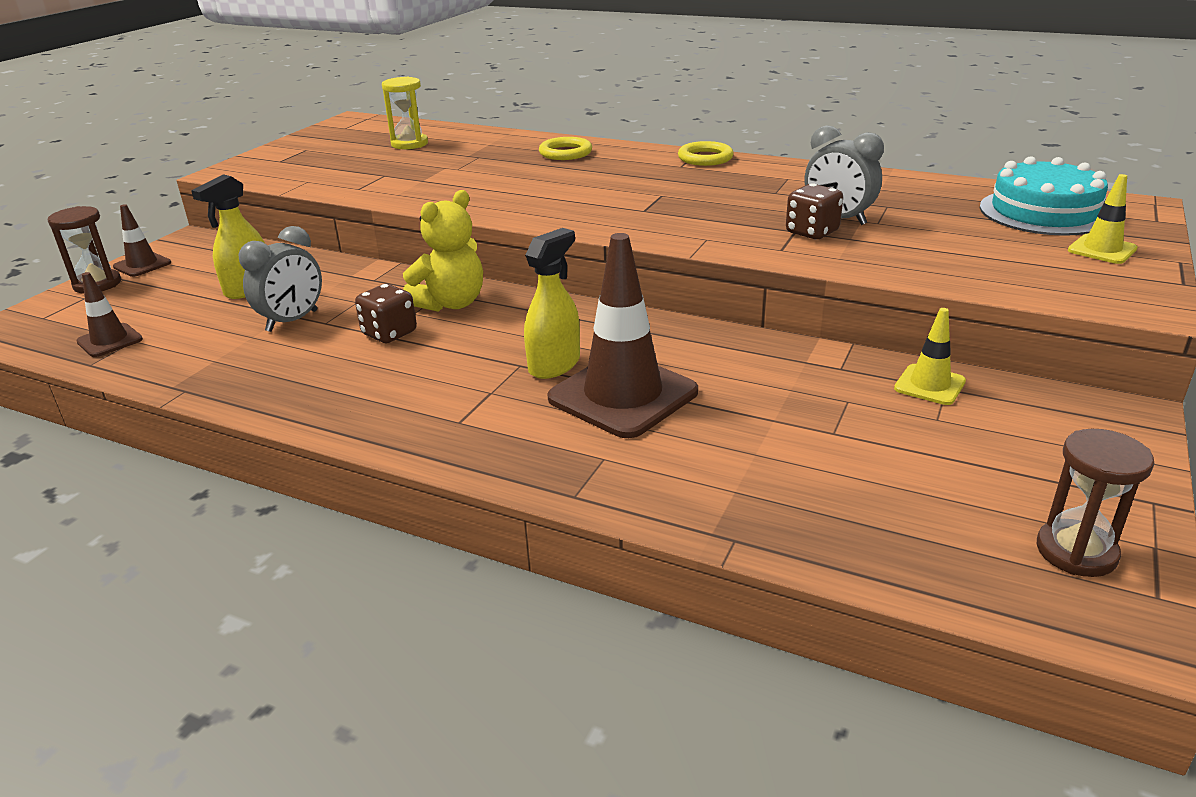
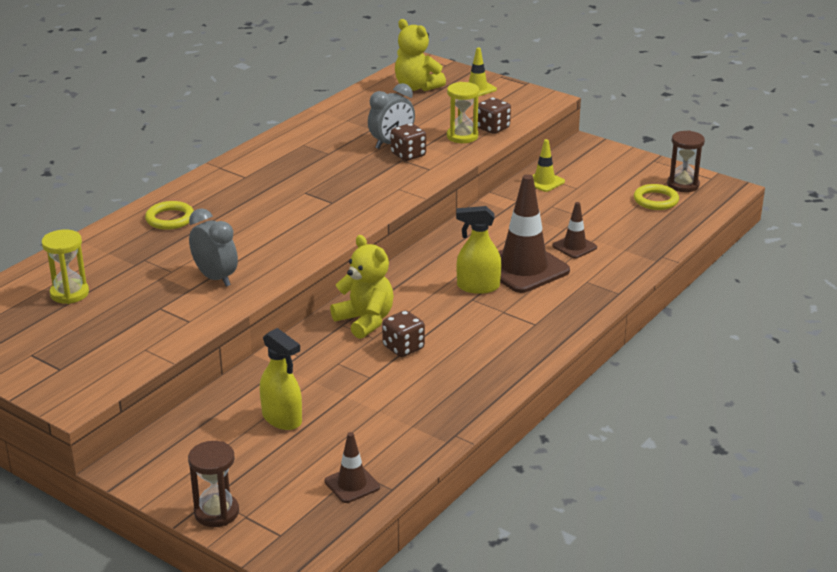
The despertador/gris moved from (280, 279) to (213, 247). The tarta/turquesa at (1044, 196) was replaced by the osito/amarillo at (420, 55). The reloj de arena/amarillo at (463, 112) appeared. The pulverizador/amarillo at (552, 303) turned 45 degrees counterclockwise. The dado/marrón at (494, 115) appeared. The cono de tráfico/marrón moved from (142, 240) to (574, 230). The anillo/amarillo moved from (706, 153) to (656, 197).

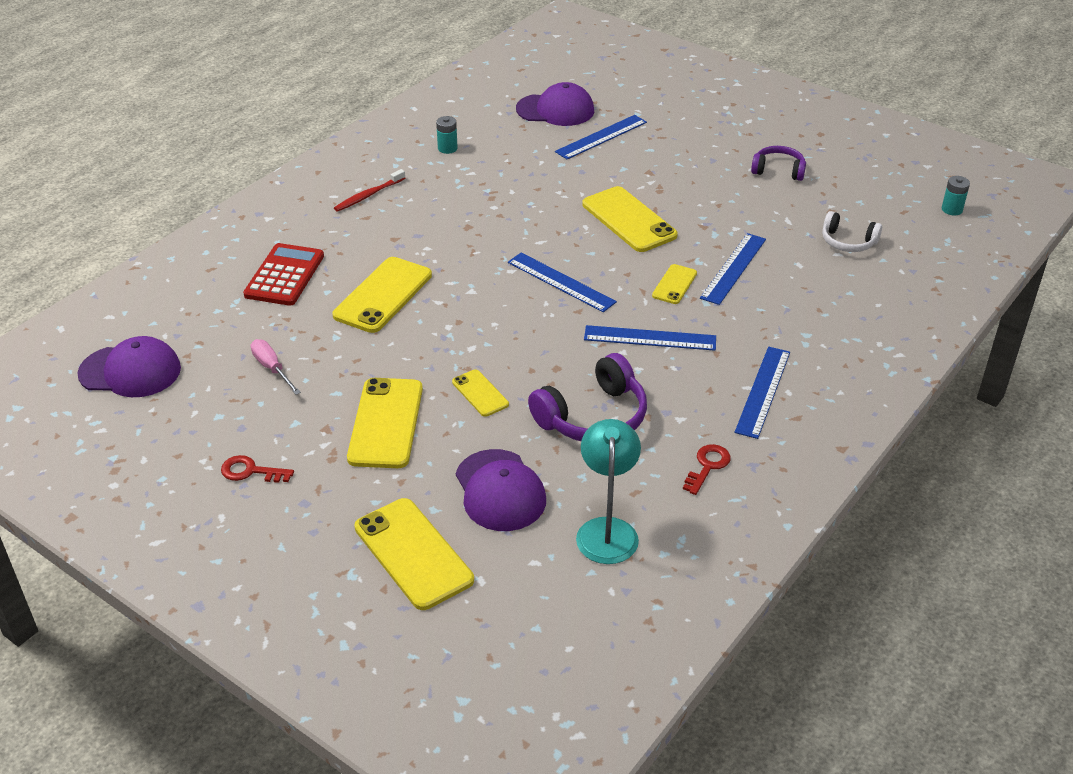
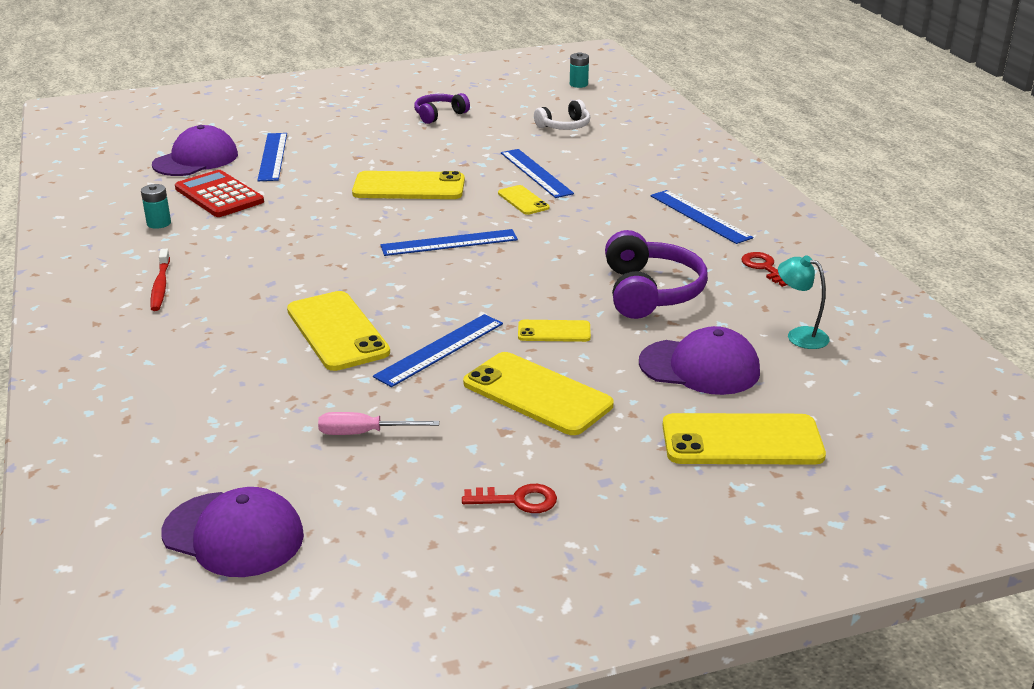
The gorra/morado at (129, 366) turned 75 degrees clockwise. The calculadora/rojo moved from (283, 274) to (219, 193). The regla/azul moved from (650, 338) to (438, 350). The llave/rojo at (257, 469) turned 135 degrees counterclockwise. The lámpara/turquesa at (608, 491) changed to 0.65 times the size.

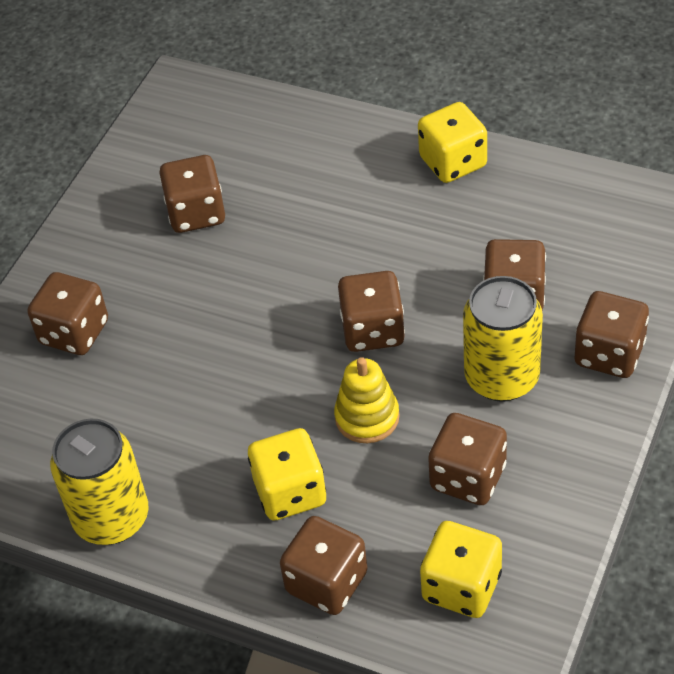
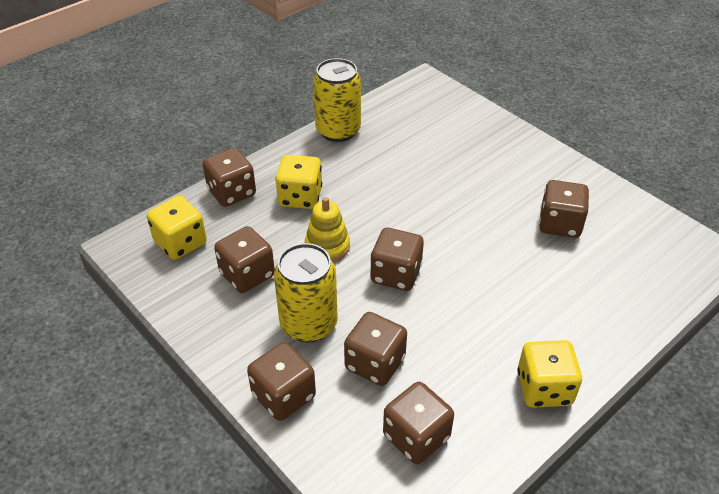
The dado/marrón moved from (67, 313) to (418, 423).

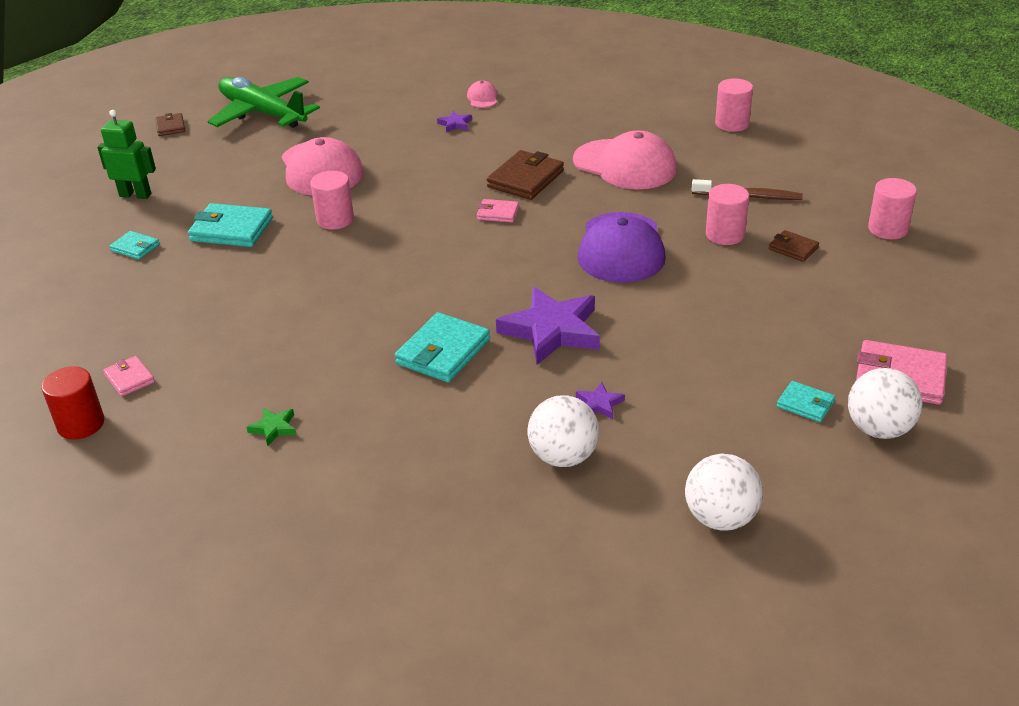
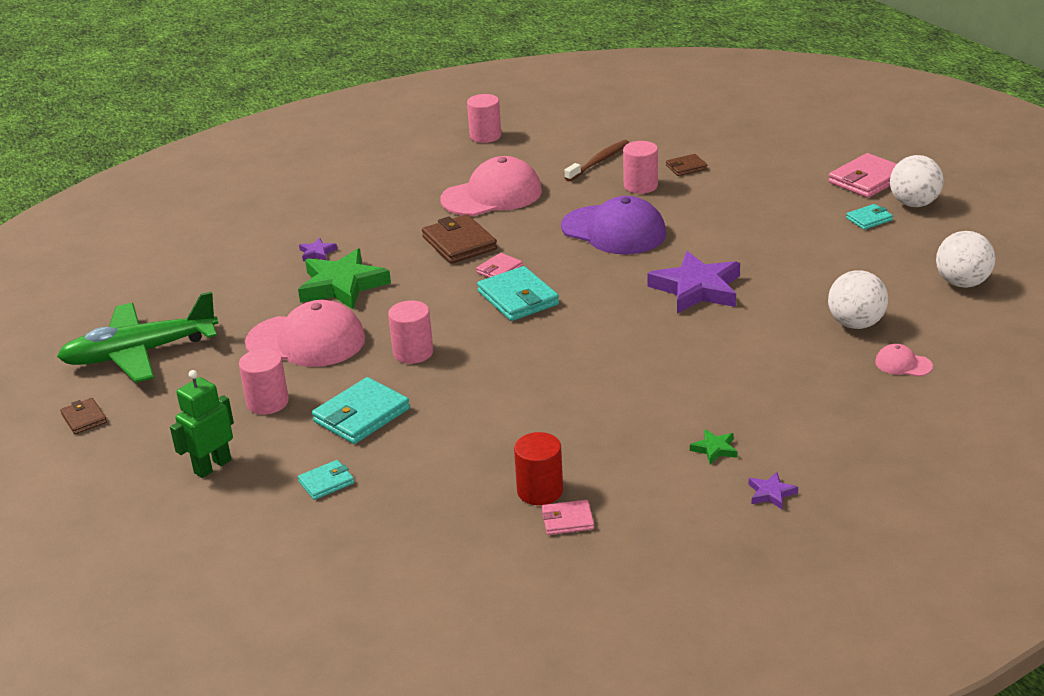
The cartera/marrón at (170, 124) turned 45 degrees clockwise. The cilindro/rosa moved from (892, 208) to (264, 382). The estrella/verde at (344, 278) appeared. The cartera/turquesa moved from (442, 347) to (518, 293). The cilindro/rojo moved from (72, 403) to (538, 468). The estrella/morado moved from (600, 400) to (773, 490). The gorra/rosa moved from (482, 94) to (904, 360).

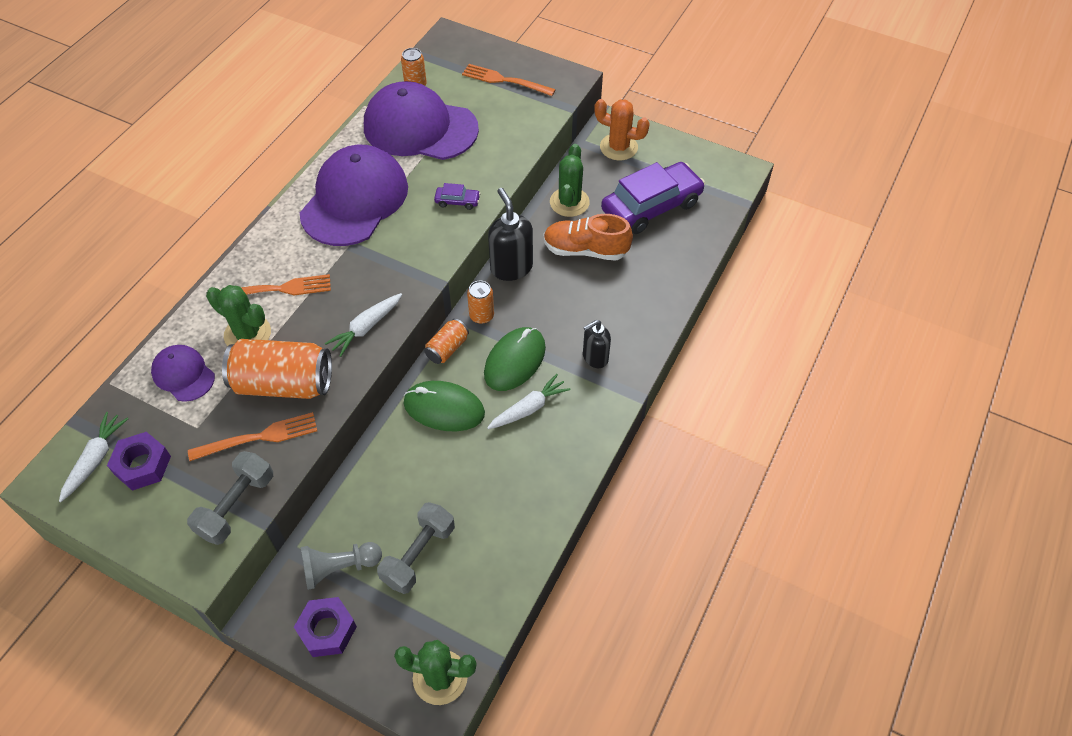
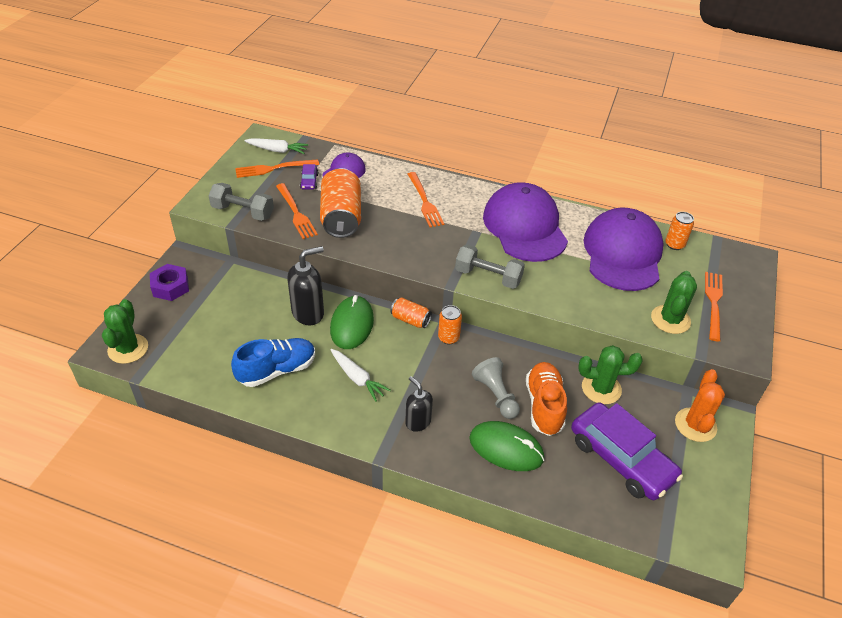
The zapato/azul at (273, 362) appeared. The tuerca/morado at (139, 461) was replaced by the tenedor/naranja at (277, 168). The dispensador de jabón/negro moved from (510, 234) to (305, 285). The coche/morado moved from (457, 196) to (309, 177). The mancuerna/gris moved from (416, 548) to (490, 267). The ratón/verde moved from (515, 359) to (506, 446). The peón/gris moved from (341, 566) to (496, 388). The gorra/morado at (354, 195) turned 120 degrees counterclockwise. The cactus/verde moved from (238, 315) to (674, 302). The zanahoria/blanco at (363, 325) disappeared.

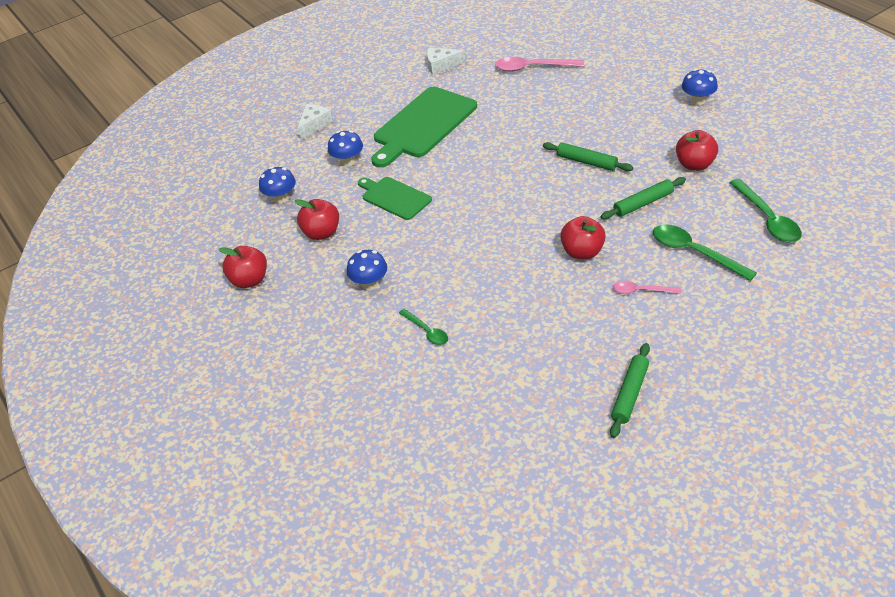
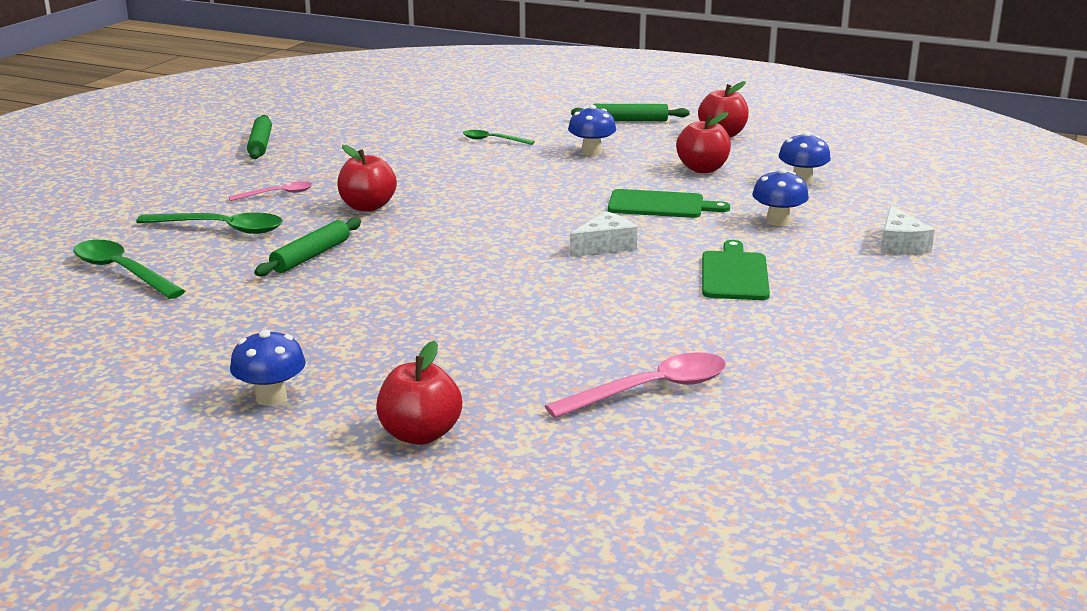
The manzana/rojo moved from (697, 150) to (419, 393). The queso/blanco moved from (446, 61) to (604, 234). The rodillo/verde moved from (588, 156) to (630, 112). The tabla de cortar/verde at (424, 127) changed to 0.58 times the size.

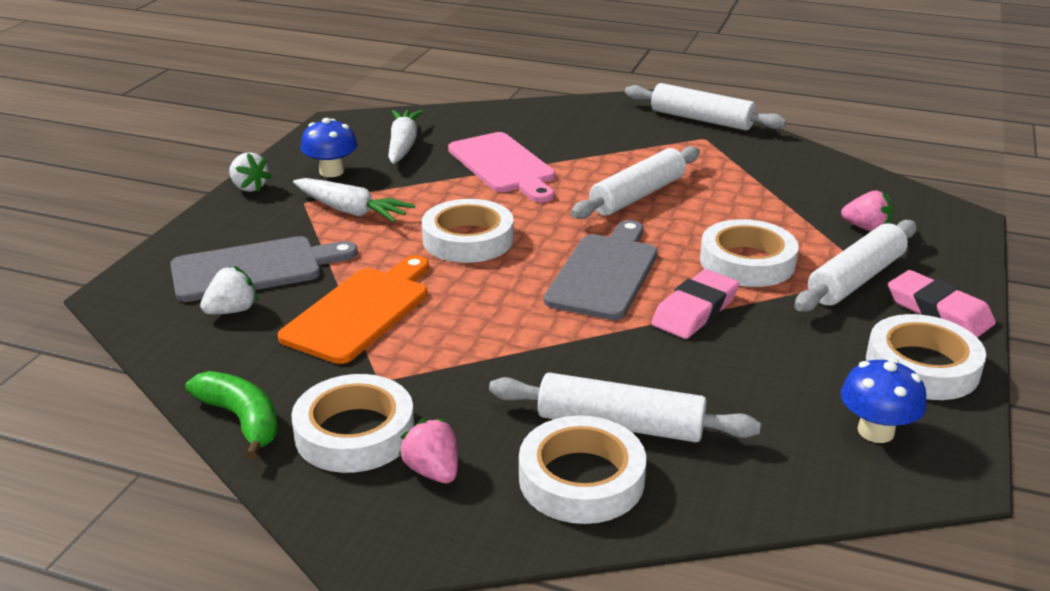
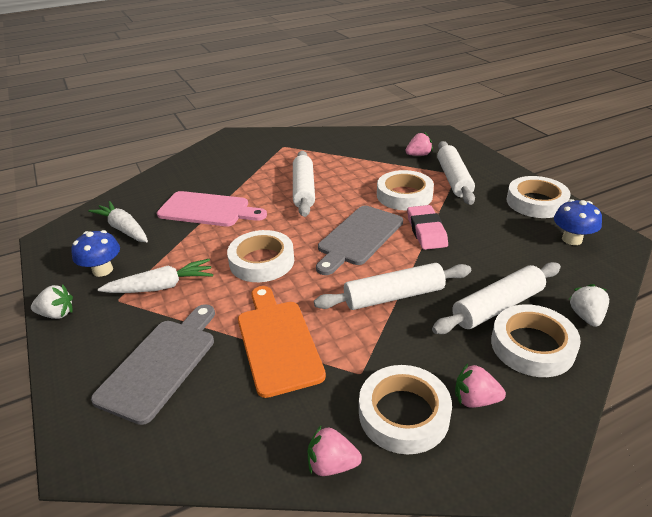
The plátano/verde at (231, 415) was replaced by the fresa/rosa at (335, 451). The rodillo/blanco moved from (705, 106) to (392, 286). The tabla de cortar/gris at (600, 270) turned 120 degrees counterclockwise. The fresa/blanco moved from (229, 290) to (589, 305). The goma de borrar/rosa at (942, 304) disappeared.

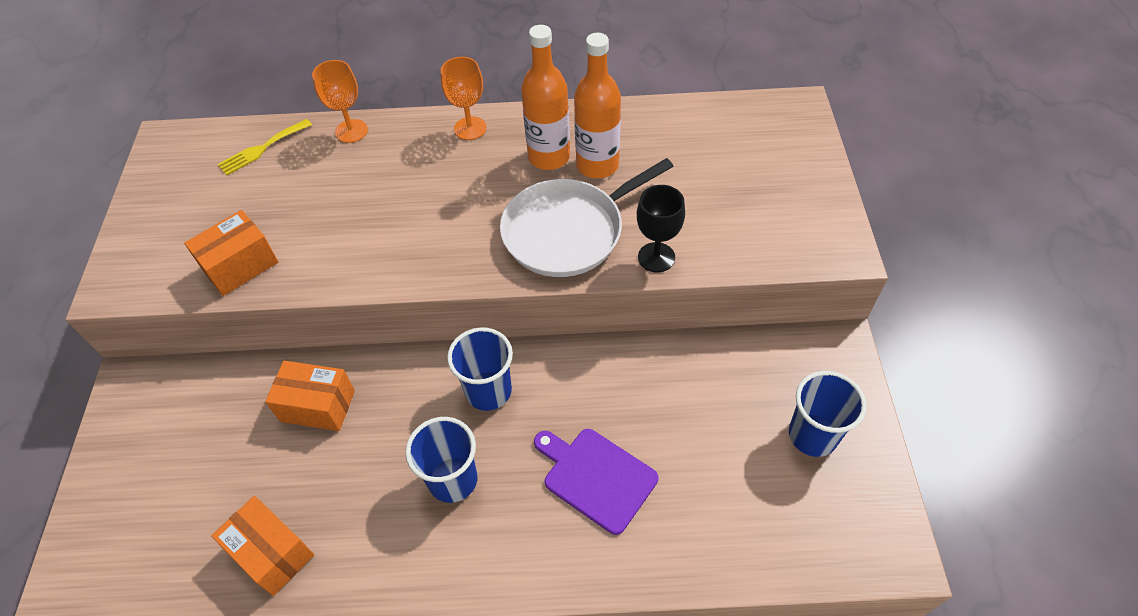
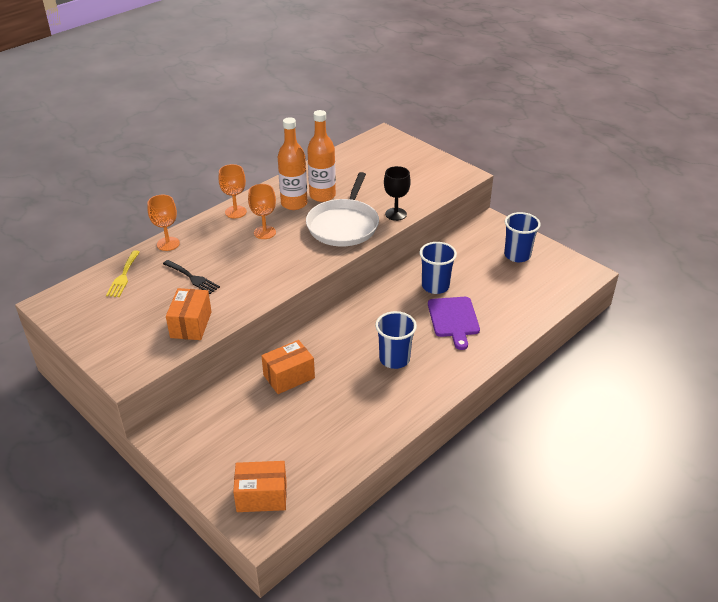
The tenedor/negro at (191, 277) appeared. The caja/naranja moved from (262, 546) to (259, 486). The copa/naranja at (262, 211) appeared. The vaso/azul moved from (480, 369) to (438, 268). The tabla de cortar/morado at (596, 482) turned 90 degrees counterclockwise.

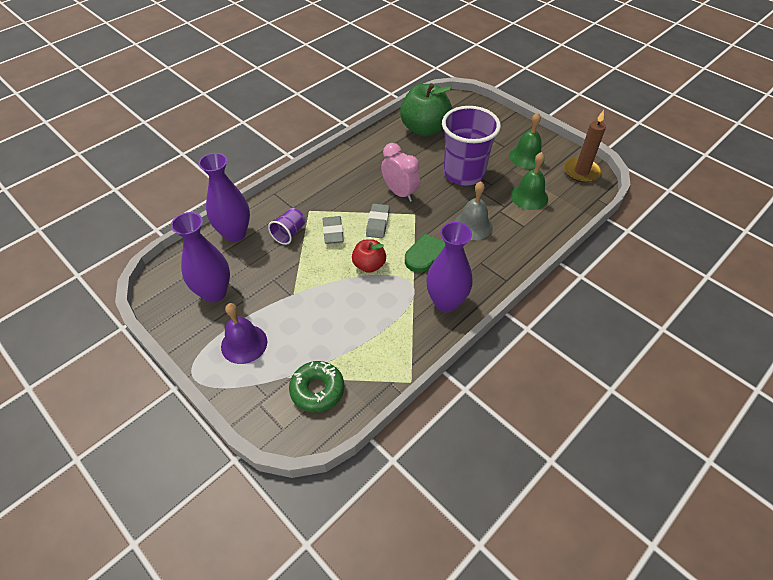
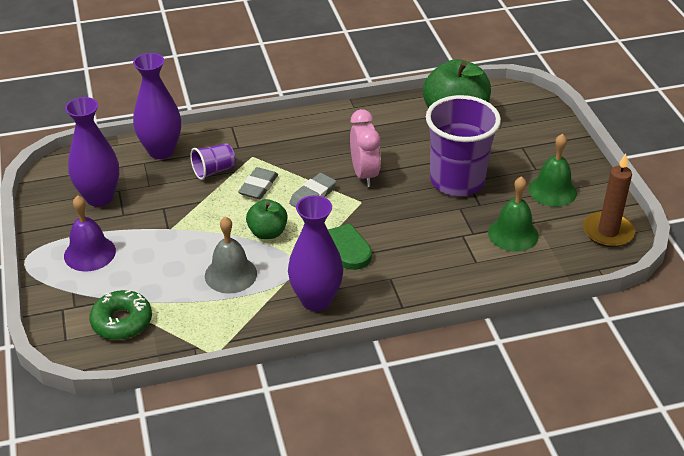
The campana/gris moved from (473, 210) to (231, 255). The manzana/rojo at (369, 256) became the manzana/verde at (267, 219).

